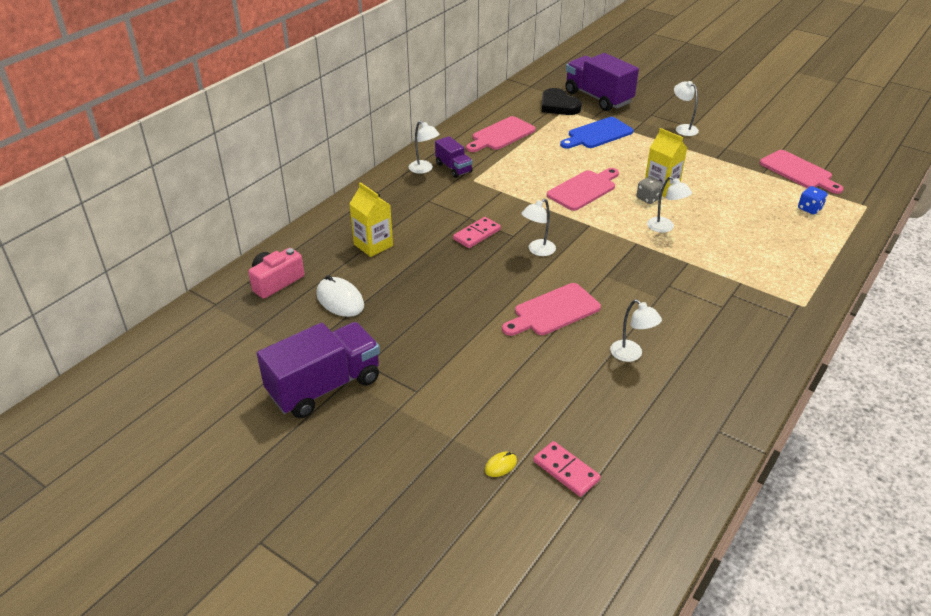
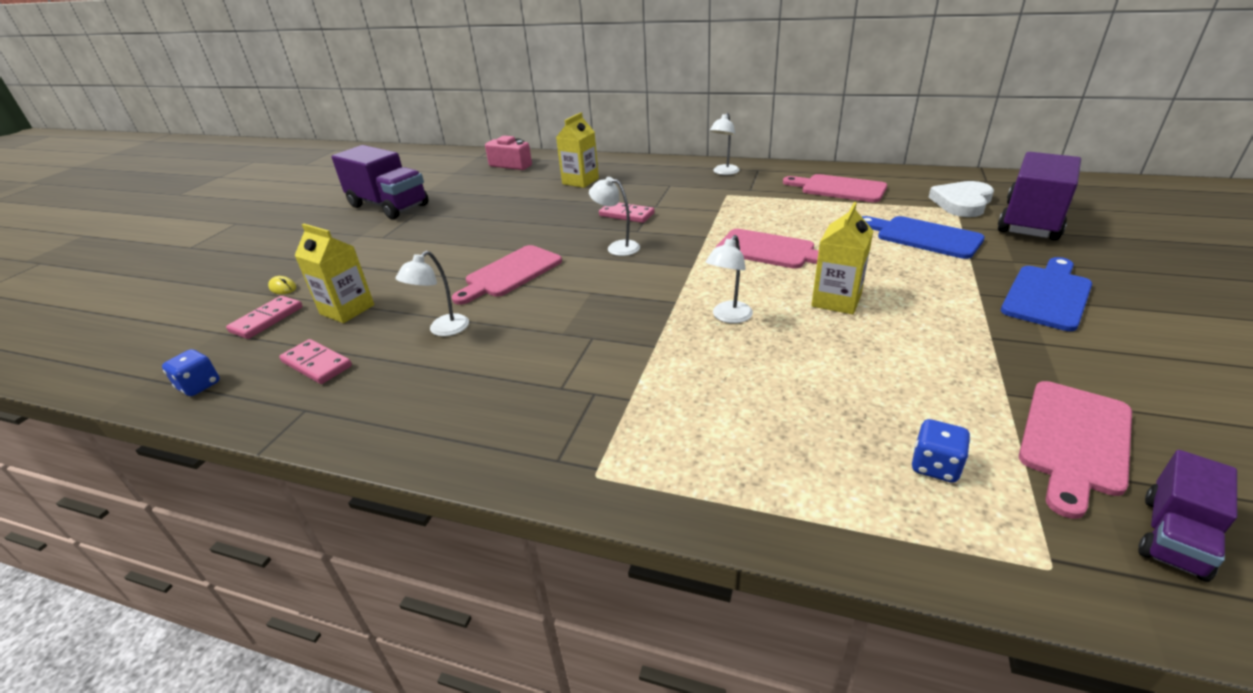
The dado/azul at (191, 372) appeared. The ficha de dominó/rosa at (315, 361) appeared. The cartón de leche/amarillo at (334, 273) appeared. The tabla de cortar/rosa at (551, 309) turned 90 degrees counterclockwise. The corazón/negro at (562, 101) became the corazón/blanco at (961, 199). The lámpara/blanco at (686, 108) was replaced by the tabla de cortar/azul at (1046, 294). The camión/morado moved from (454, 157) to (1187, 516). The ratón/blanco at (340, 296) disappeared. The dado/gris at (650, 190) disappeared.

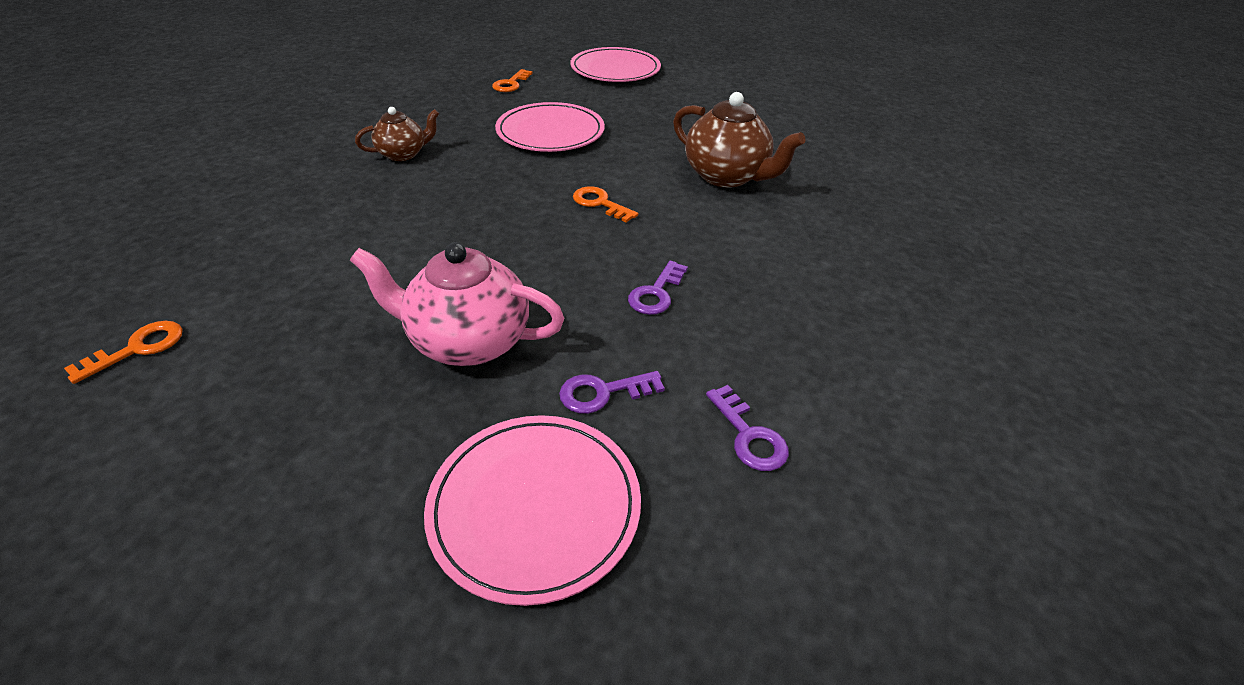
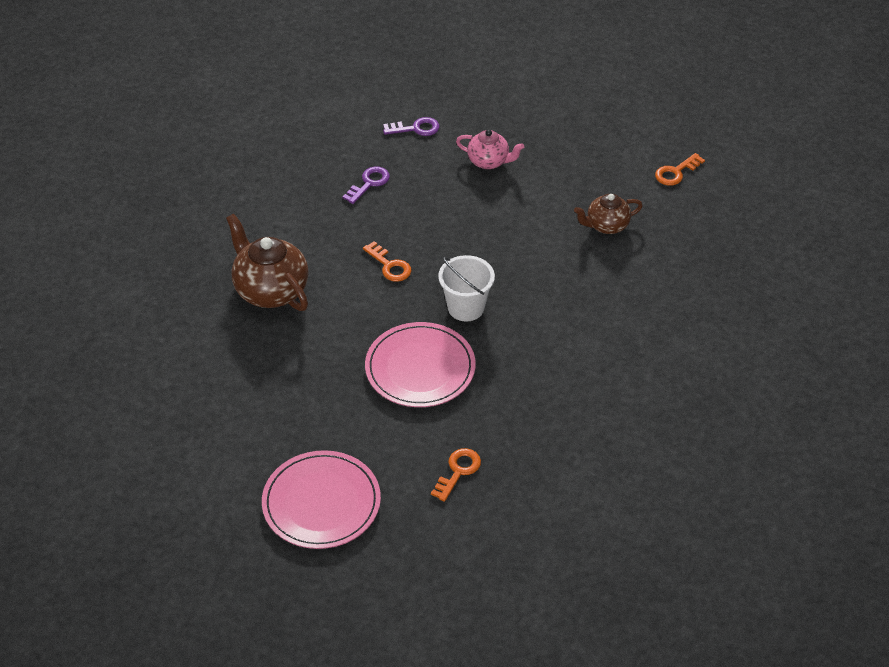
The balde/blanco at (466, 288) appeared. The tetera/rosa at (457, 304) changed to 0.59 times the size. The tetera/marrón moved from (397, 134) to (608, 214). The plato/rosa at (532, 510) disappeared. The llave/morado at (747, 428) disappeared.

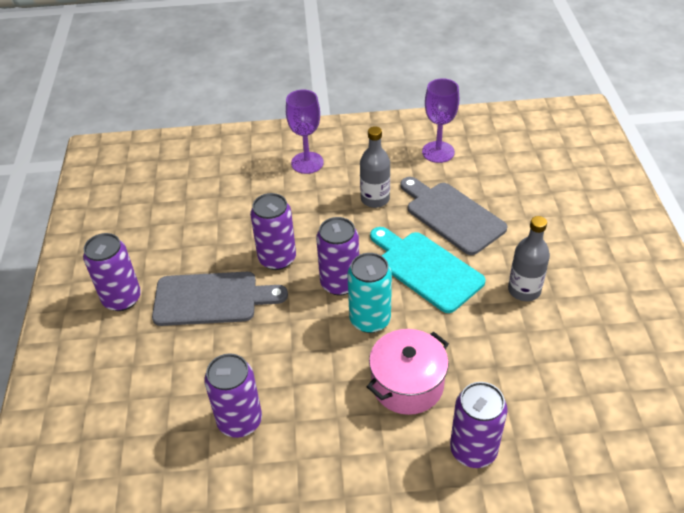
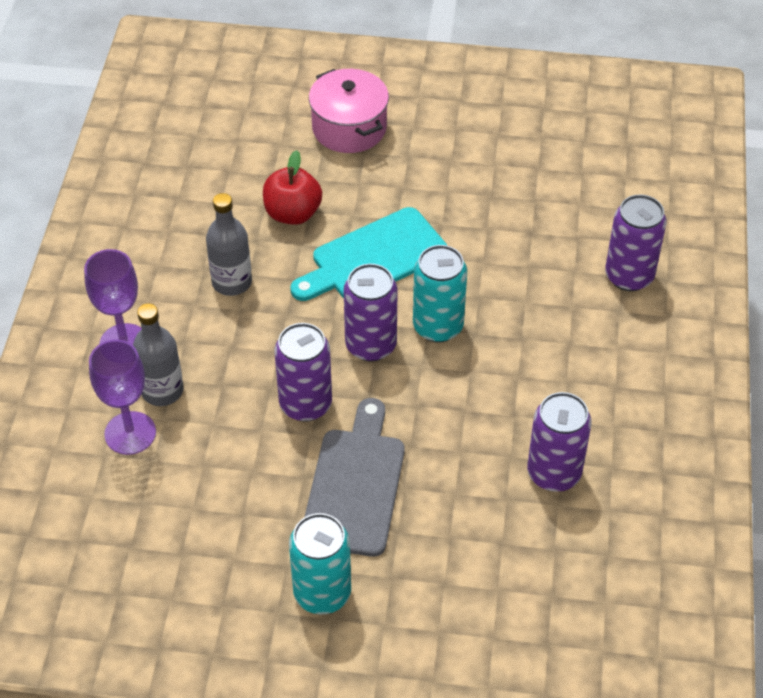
The copa/morado moved from (440, 120) to (122, 397). The botella/gris moved from (529, 258) to (158, 354). The tabla de cortar/gris at (453, 216) was replaced by the manzana/rojo at (292, 187). The lata/morado at (112, 272) became the lata/turquesa at (320, 563). The olla/rosa moved from (408, 372) to (349, 111).

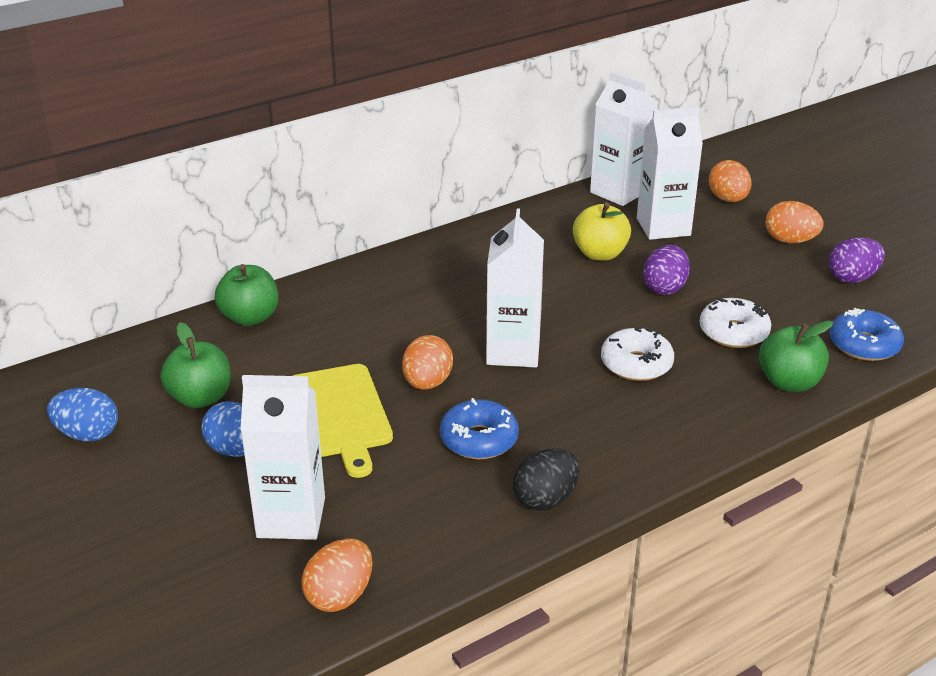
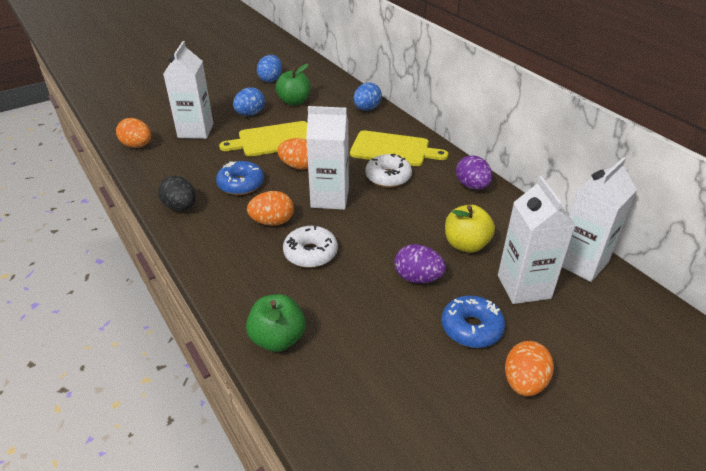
The huevo/naranja moved from (730, 181) to (270, 208). The tabla de cortar/amarillo at (399, 148) appeared. The manzana/verde at (246, 295) was replaced by the huevo/azul at (368, 96). The rosquilla/blanco moved from (735, 323) to (388, 170). The rosquilla/azul moved from (867, 334) to (473, 322). The huevo/morado moved from (856, 260) to (474, 172).

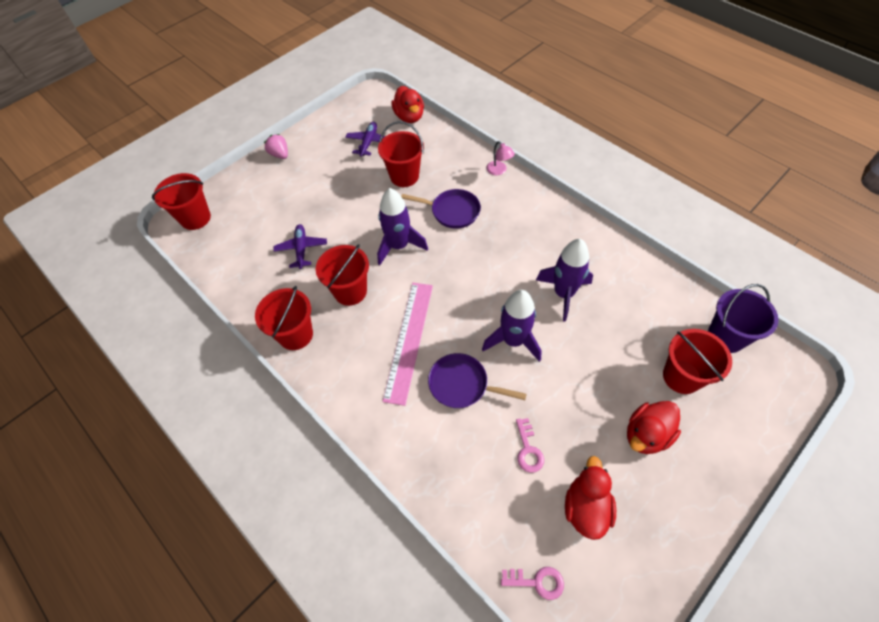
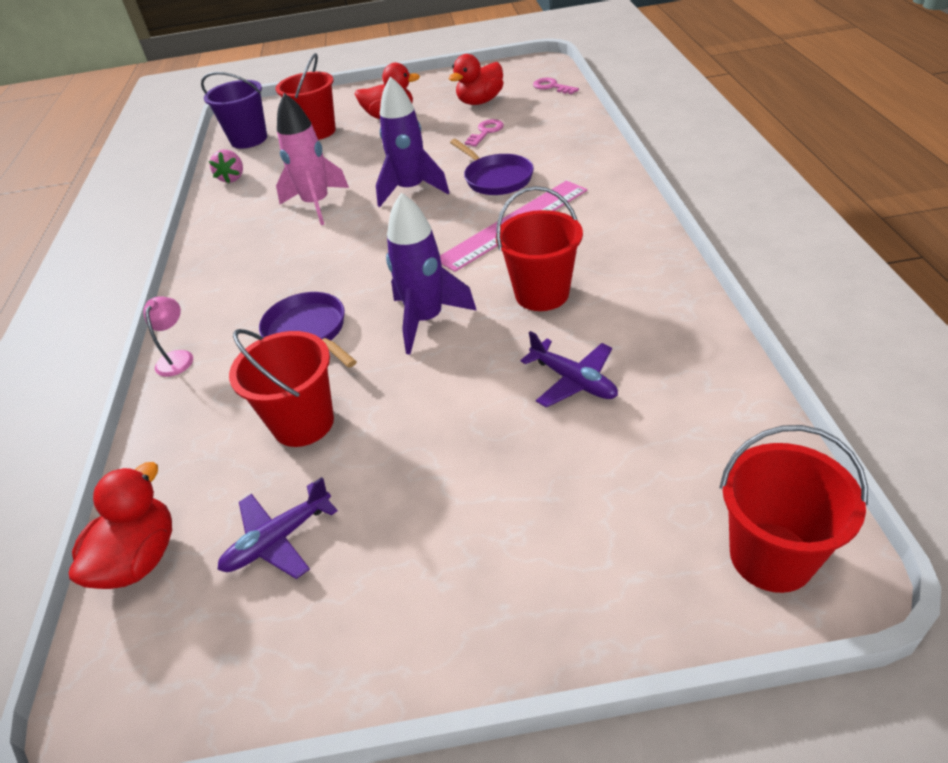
The fresa/rosa moved from (276, 146) to (226, 166). The cohete/morado at (564, 280) became the cohete/rosa at (312, 159). The avión/morado at (300, 246) turned 75 degrees counterclockwise. The balde/rojo at (284, 318) disappeared.

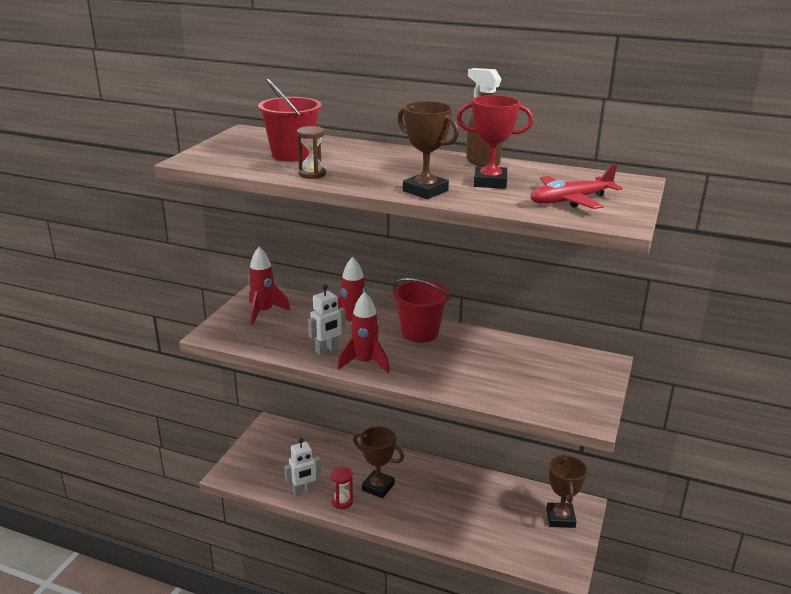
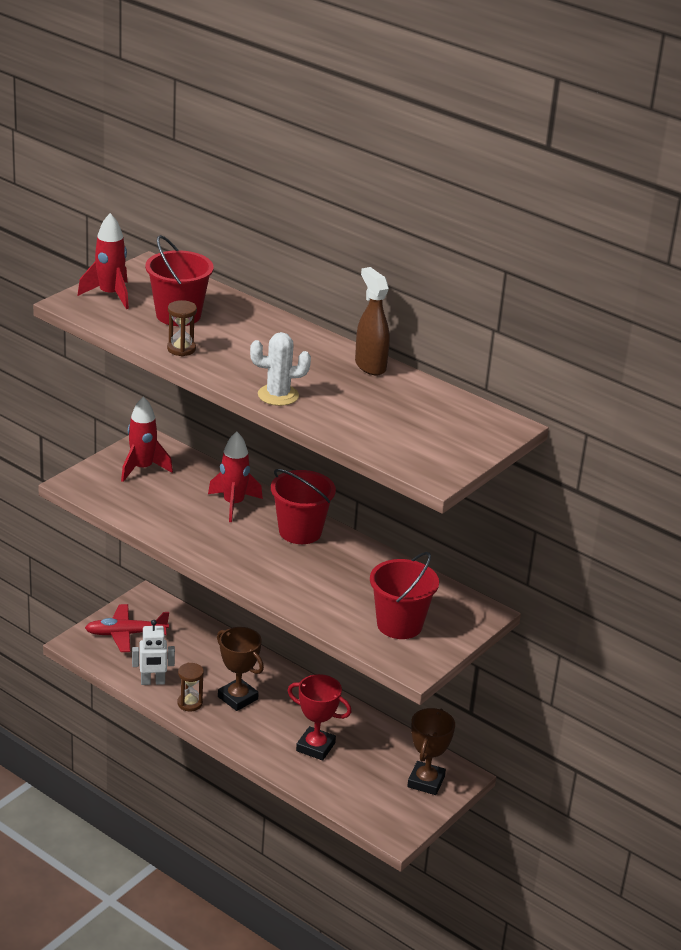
The cohete/rojo moved from (363, 332) to (103, 261). The avión/rojo moved from (576, 186) to (127, 628). The reloj de arena/rojo at (341, 488) became the reloj de arena/marrón at (190, 687). The trofeo/marrón at (428, 150) was replaced by the cactus/blanco at (280, 369). The trofeo/rojo moved from (495, 142) to (319, 717). The balde/rojo at (404, 595) appeared. The robot/blanco at (327, 319) disappeared.

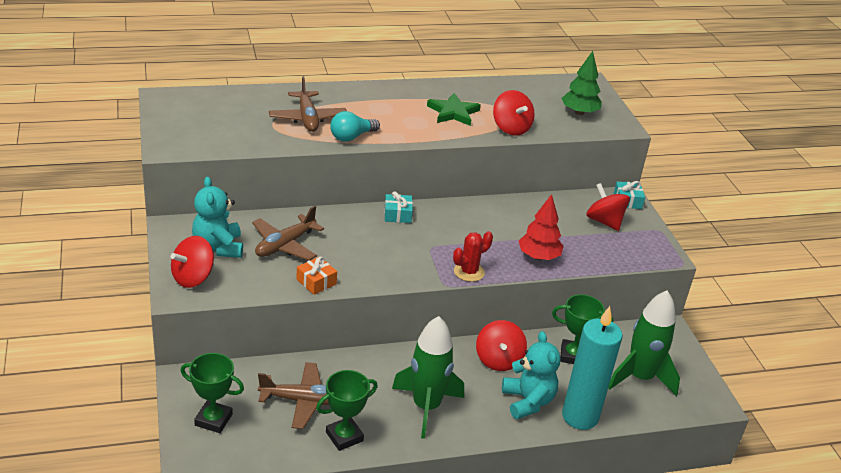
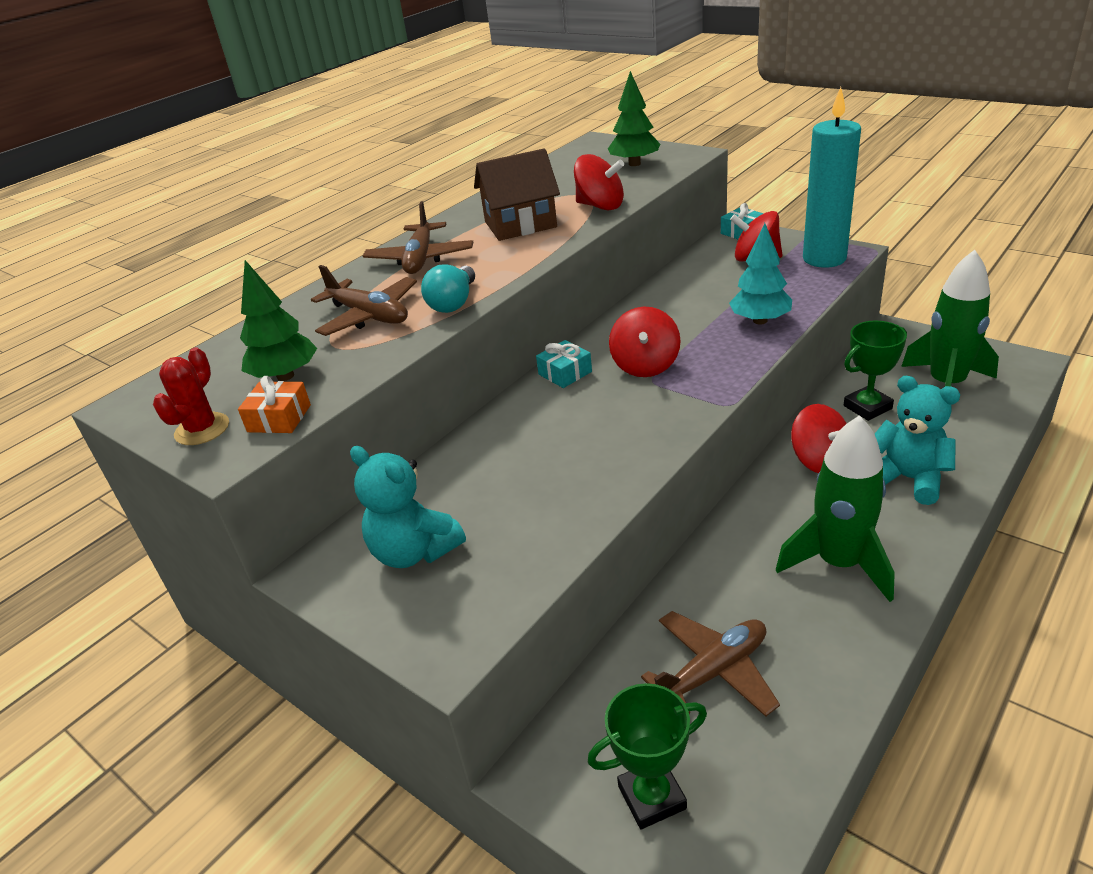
The cactus/rojo moved from (473, 256) to (191, 396). The regalo/naranja moved from (317, 276) to (274, 404). The árbol/verde at (278, 320) appeared. The avión/marrón moved from (288, 233) to (418, 237). The estrella/verde at (454, 109) was replaced by the casa/marrón at (517, 194). The peonza/rojo moved from (192, 262) to (645, 342). The árbol/rojo at (541, 227) became the árbol/turquesa at (760, 273). The vela/turquesa moved from (592, 368) to (832, 177). The trofeo/verde at (347, 410) disappeared.

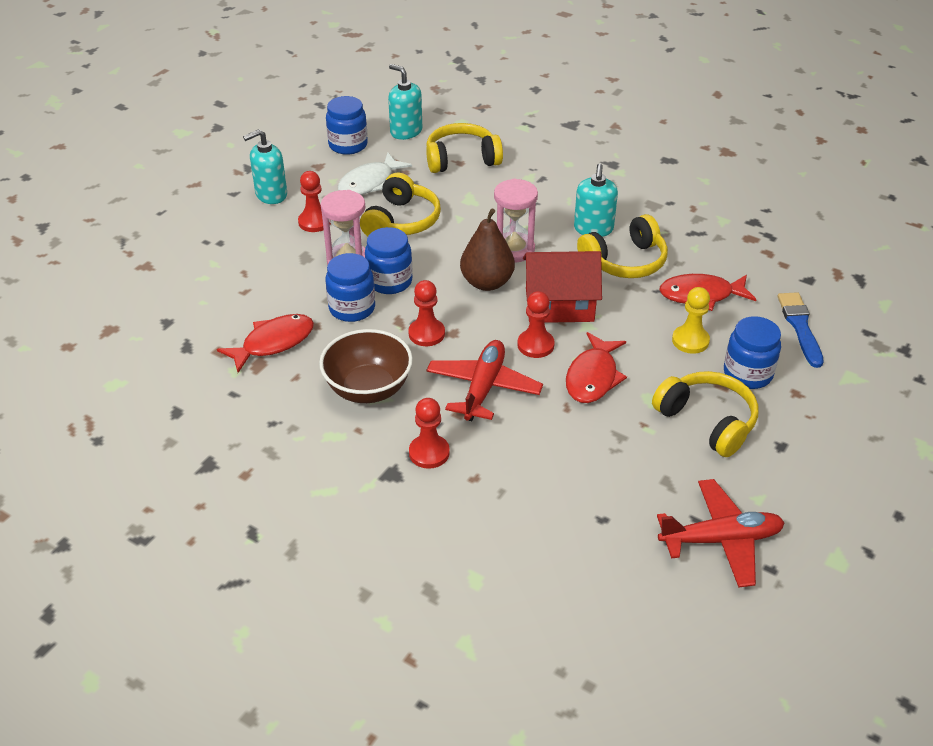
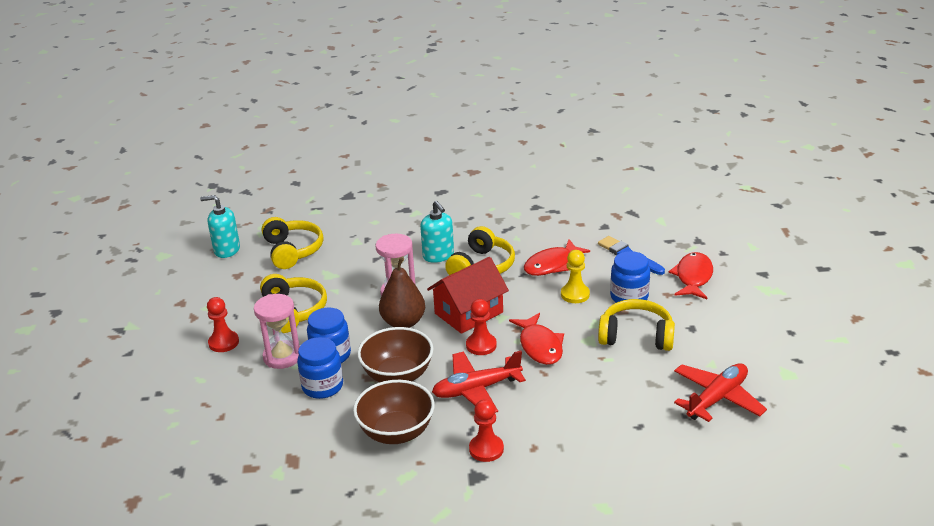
The auriculares/amarillo at (464, 148) turned 120 degrees clockwise. The peón/rojo at (426, 313) was replaced by the cuenco/marrón at (395, 355). The avión/rojo at (484, 380) turned 90 degrees counterclockwise. The pez/rojo moved from (265, 343) to (691, 275). The dispensador de jabón/turquesa at (265, 166) disappeared. The tarro/azul at (347, 125) disappeared. The pez/blanco at (375, 174) disappeared.

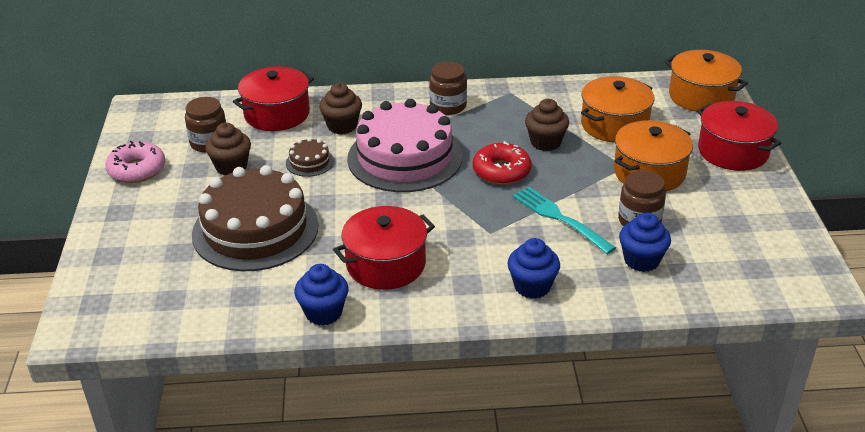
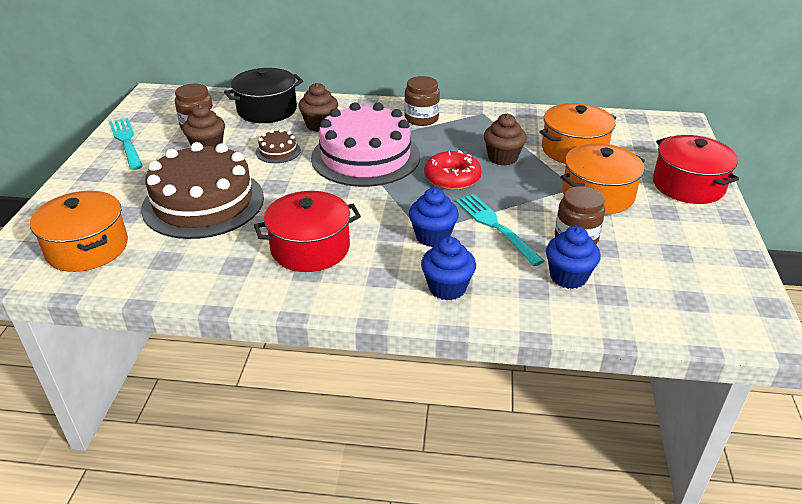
The olla/naranja moved from (706, 81) to (79, 231). The rosquilla/rosa at (135, 162) was replaced by the tenedor/turquesa at (126, 144). The olla/rojo at (273, 98) became the olla/negro at (263, 95). The magdalena/azul moved from (321, 294) to (434, 217).

